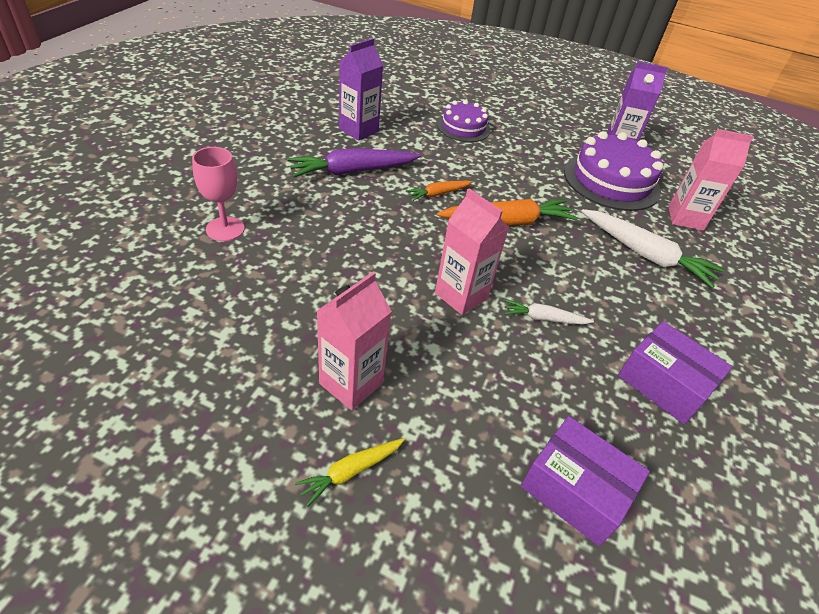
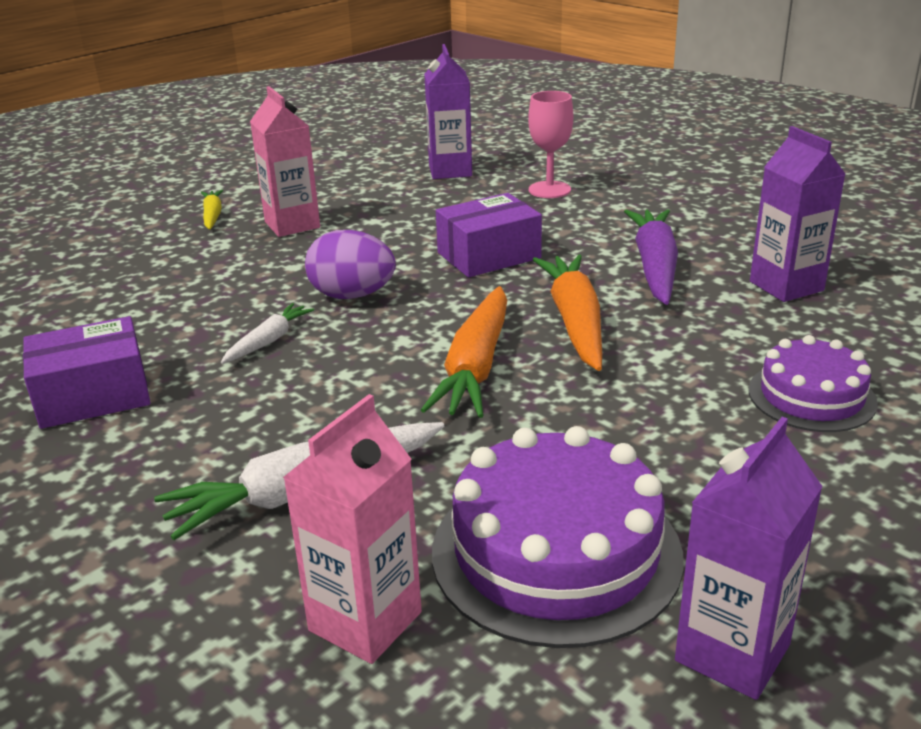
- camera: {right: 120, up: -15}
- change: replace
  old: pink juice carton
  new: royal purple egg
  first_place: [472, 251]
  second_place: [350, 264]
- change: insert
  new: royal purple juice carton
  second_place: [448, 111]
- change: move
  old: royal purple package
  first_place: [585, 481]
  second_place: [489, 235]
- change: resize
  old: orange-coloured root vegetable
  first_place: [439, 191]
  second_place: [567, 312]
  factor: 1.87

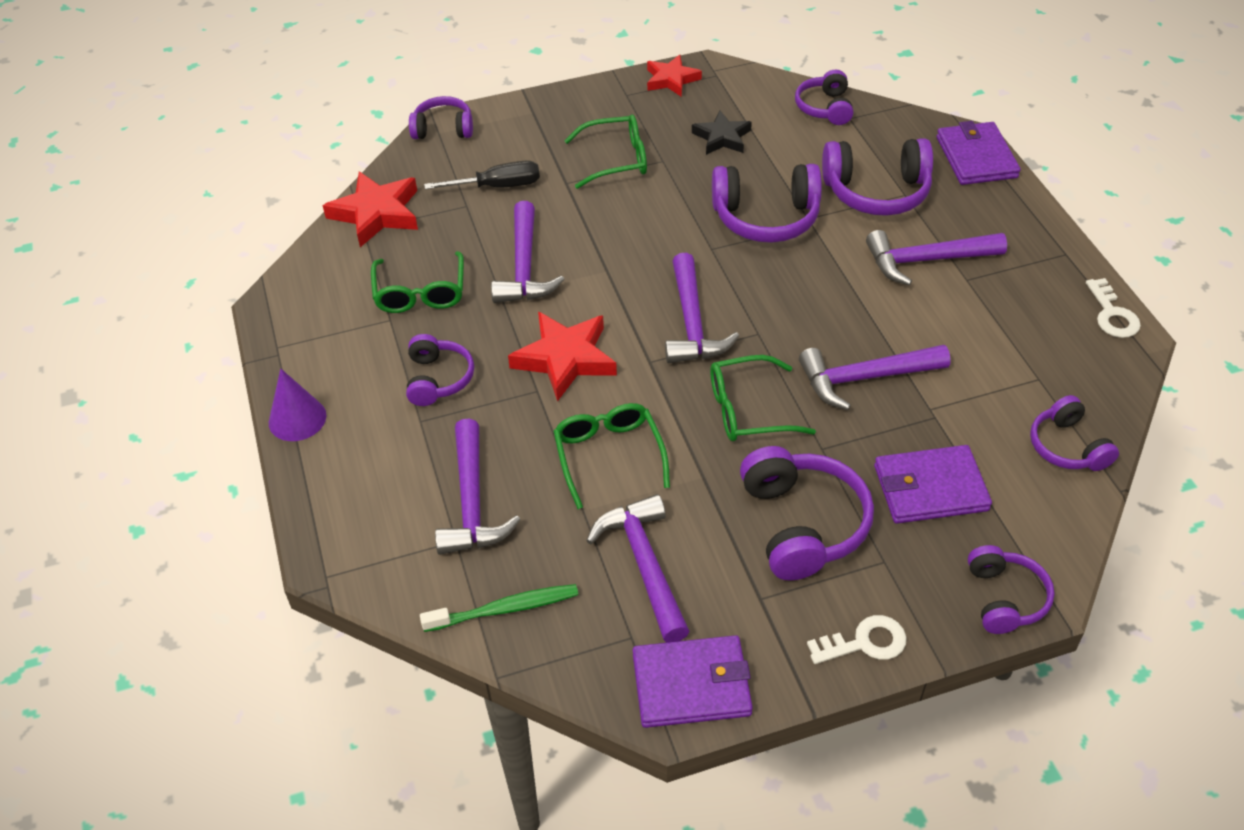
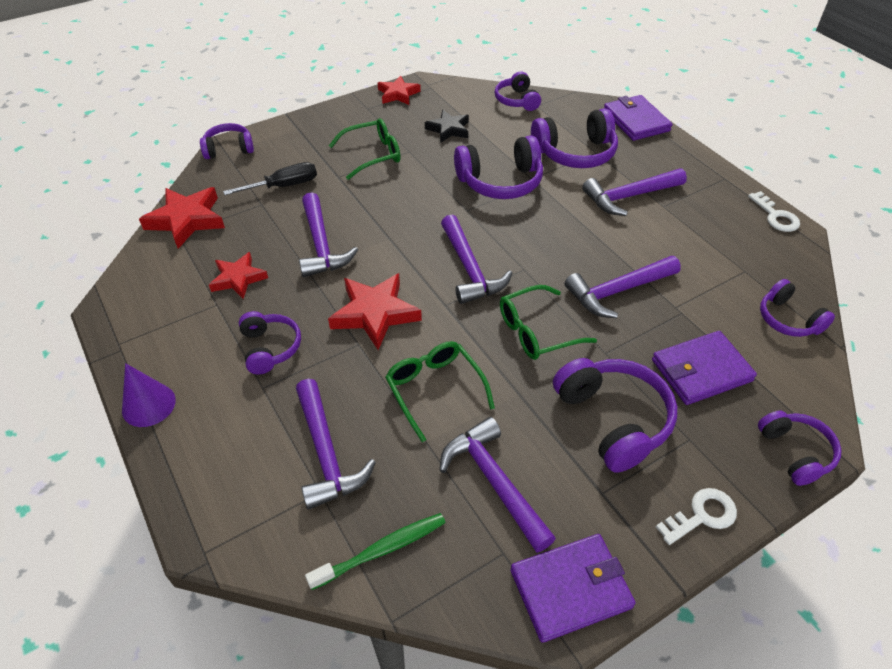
- camera: {right: -15, up: 0}
- change: replace
  old: green eyeglasses
  new: red star shape
  first_place: [417, 282]
  second_place: [238, 275]

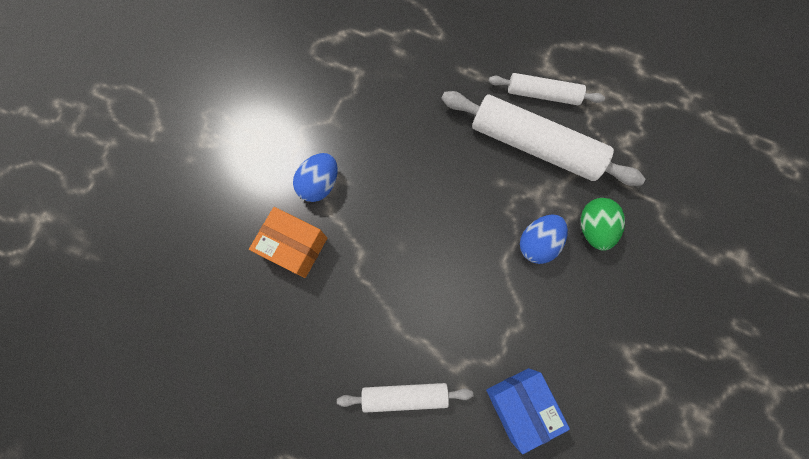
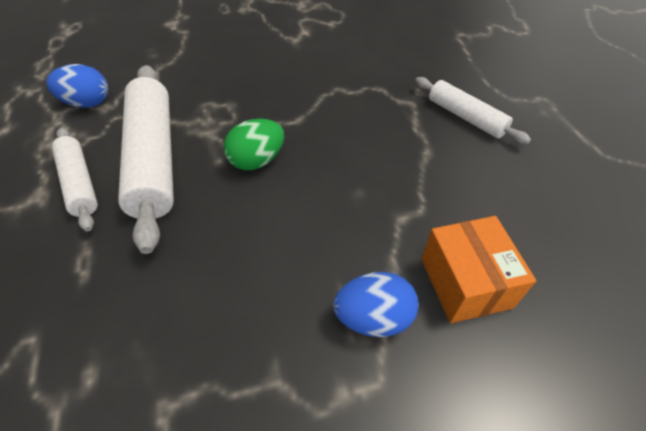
- camera: {right: -130, up: -25}
- change: move
  old: blue egg
  first_place: [544, 239]
  second_place: [77, 86]
- change: move
  old: green egg
  first_place: [603, 224]
  second_place: [254, 144]
- change: delete
  old: blue package
  first_place: [528, 411]

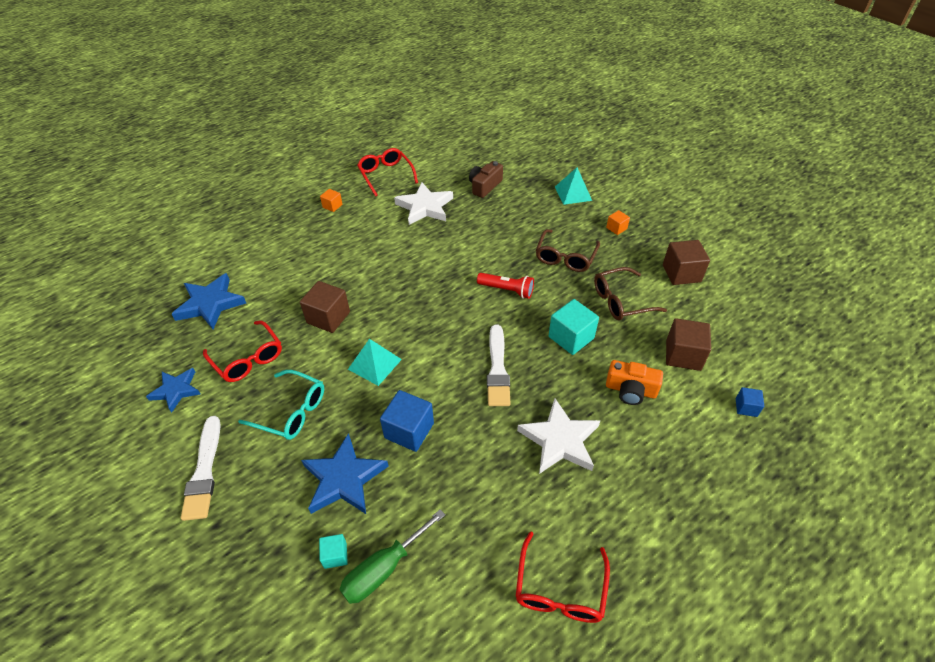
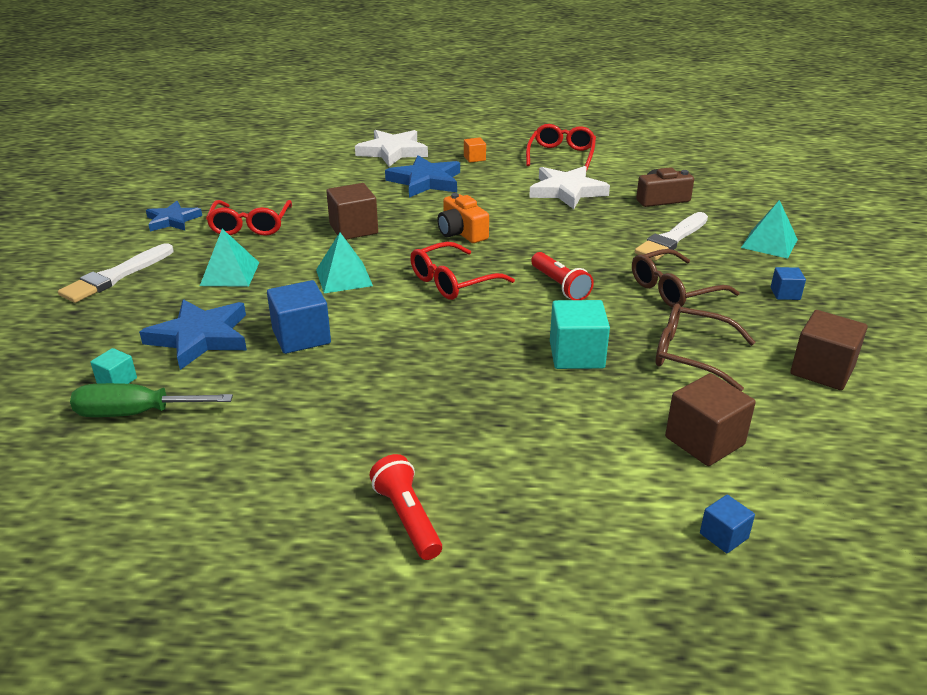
- camera: {right: 40, up: -15}
- change: replace
  old: turquoise eyeglasses
  new: turquoise pyramid shape
  first_place: [281, 405]
  second_place: [229, 258]
- change: move
  old: white star shape
  first_place: [558, 436]
  second_place: [391, 148]
- change: insert
  new: red flashlight
  second_place: [406, 507]
- change: move
  old: blue star shape
  first_place: [208, 301]
  second_place: [422, 176]
- change: move
  old: red eyeglasses
  first_place: [562, 577]
  second_place: [462, 271]
- change: move
  old: orange-coloured camera
  first_place: [634, 382]
  second_place: [463, 218]
- change: move
  old: white paintbrush
  first_place: [498, 365]
  second_place: [671, 236]
- change: recolor
  old: orange-coloured block
  new: blue block
  first_place: [618, 222]
  second_place: [788, 283]

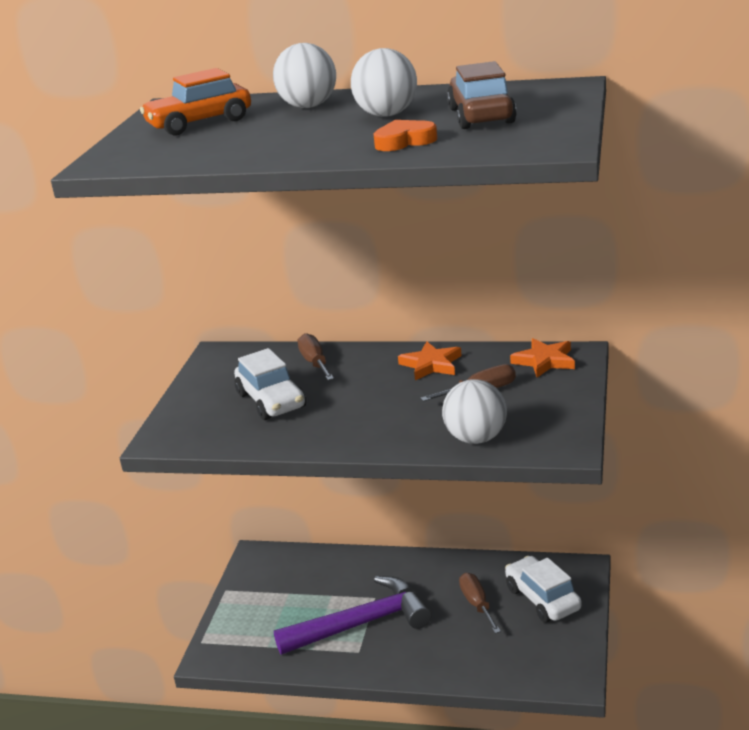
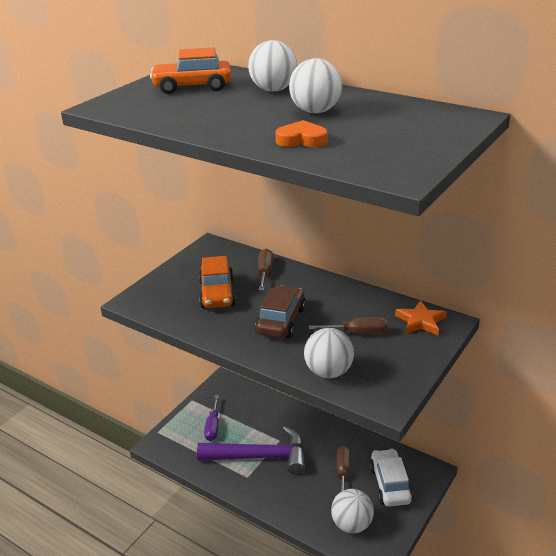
- camera: {right: 20, up: 5}
- change: recolor
  old: white automobile
  new: orange-coloured automobile
  first_place: [270, 384]
  second_place: [217, 282]
- change: insert
  new: royal purple screwdriver
  second_place: [211, 418]
- change: move
  old: russet automobile
  first_place: [482, 95]
  second_place: [280, 312]
- change: insert
  new: white play ball
  second_place: [352, 511]
- change: delete
  old: orange-coloured star shape
  first_place: [430, 360]

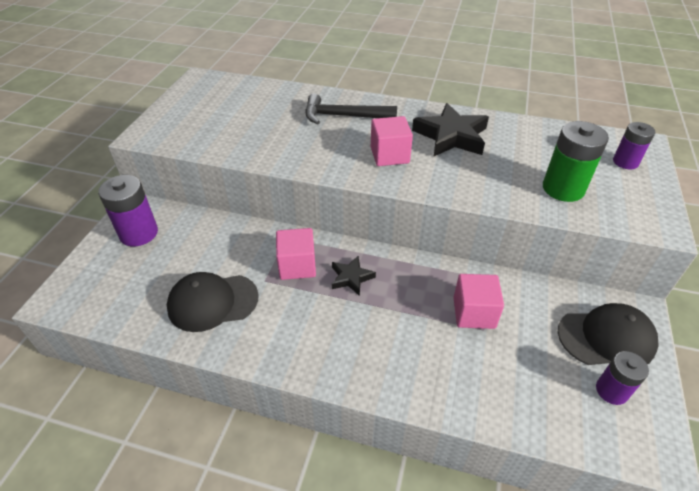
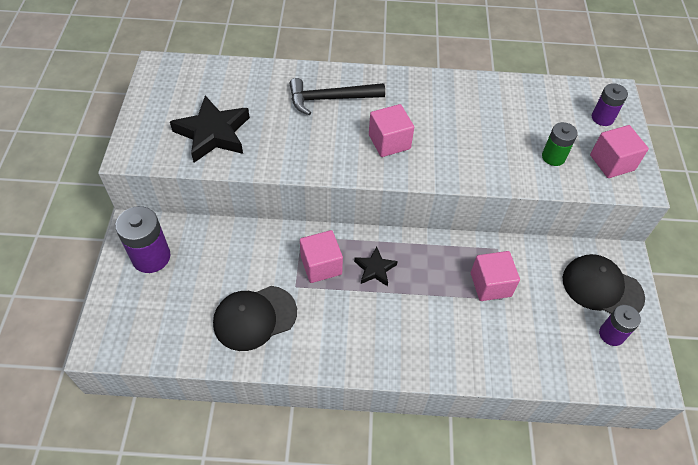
- camera: {right: -15, up: 10}
- change: move
  old: jet-black star shape
  first_place: [450, 129]
  second_place: [210, 129]
- change: resize
  old: green AA battery
  first_place: [576, 161]
  second_place: [560, 144]
  factor: 0.63
- change: rotate
  old: jet-black cap
  first_place: [608, 334]
  second_place: [604, 284]
  degrees: -135
- change: insert
  new: pink block
  second_place: [619, 151]

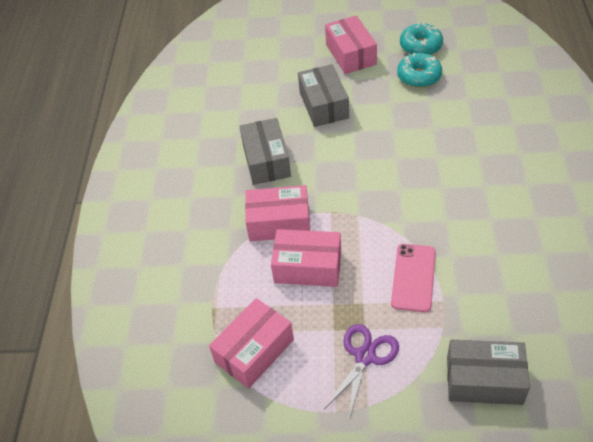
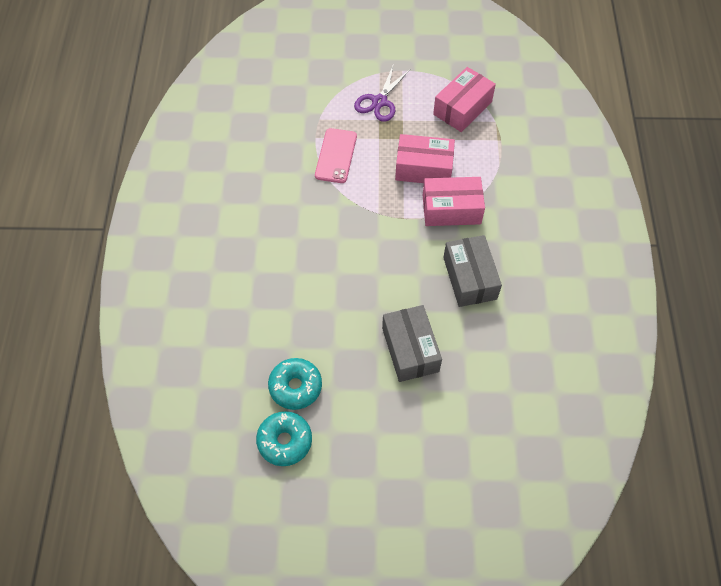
- camera: {right: 175, up: 10}
- change: delete
  old: pink package
  first_place: [351, 44]
- change: delete
  old: gray package
  first_place: [488, 372]

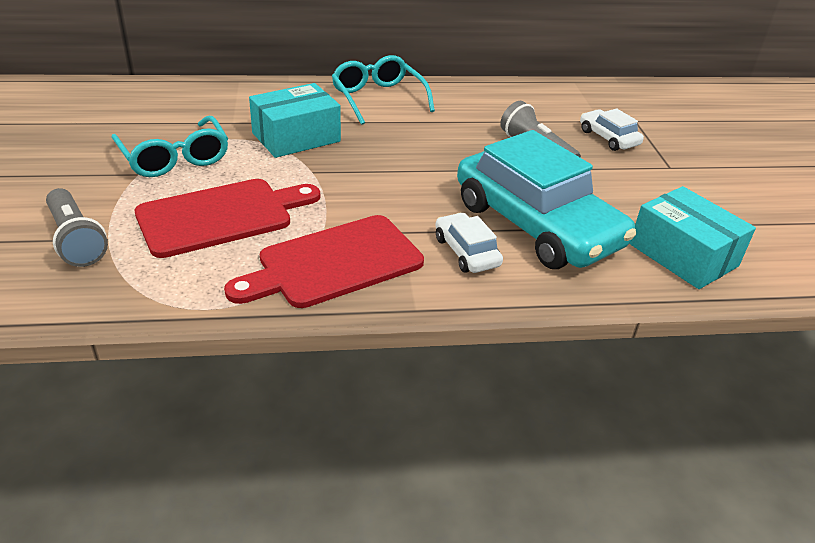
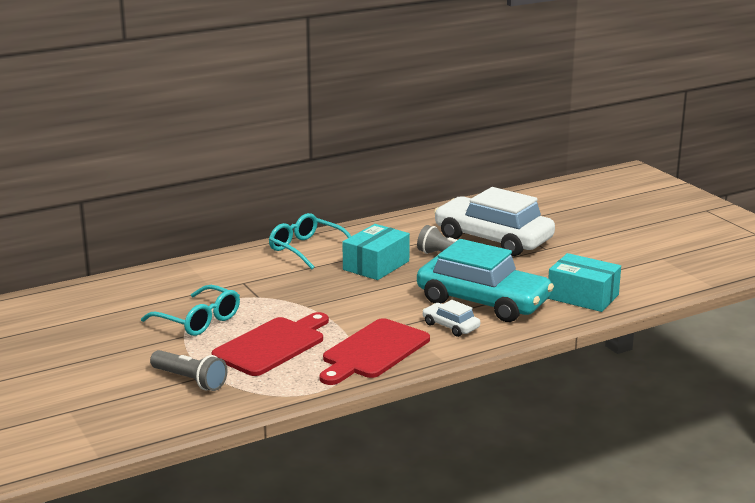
- camera: {right: -20, up: -15}
- change: move
  old: turquoise package
  first_place: [295, 120]
  second_place: [376, 252]
- change: resize
  old: white automobile
  first_place: [612, 129]
  second_place: [494, 221]
  factor: 2.3

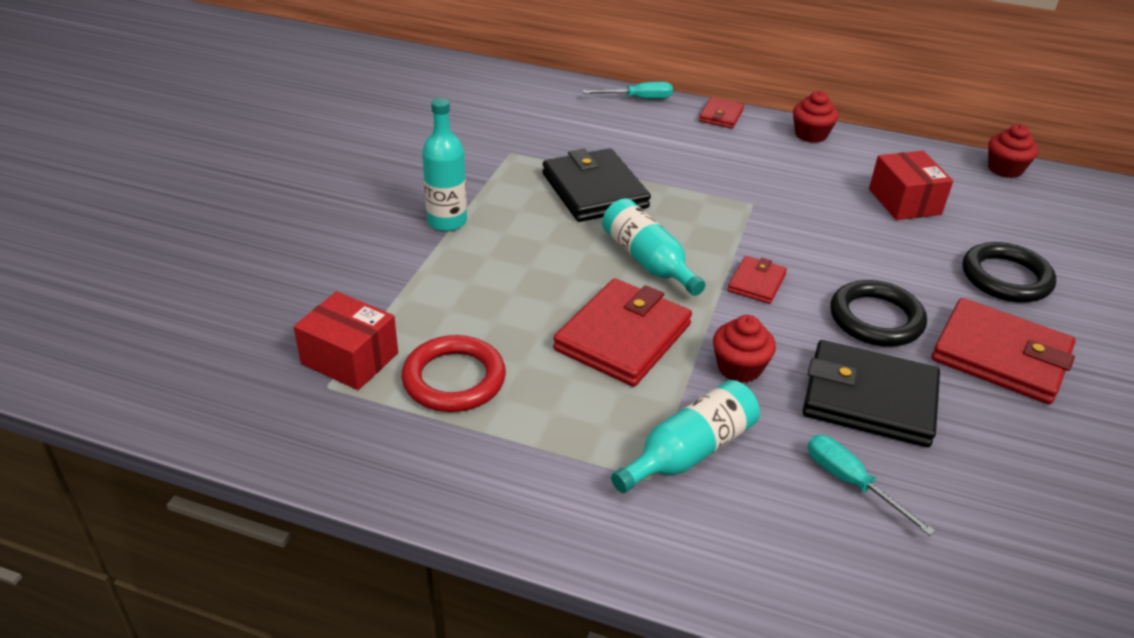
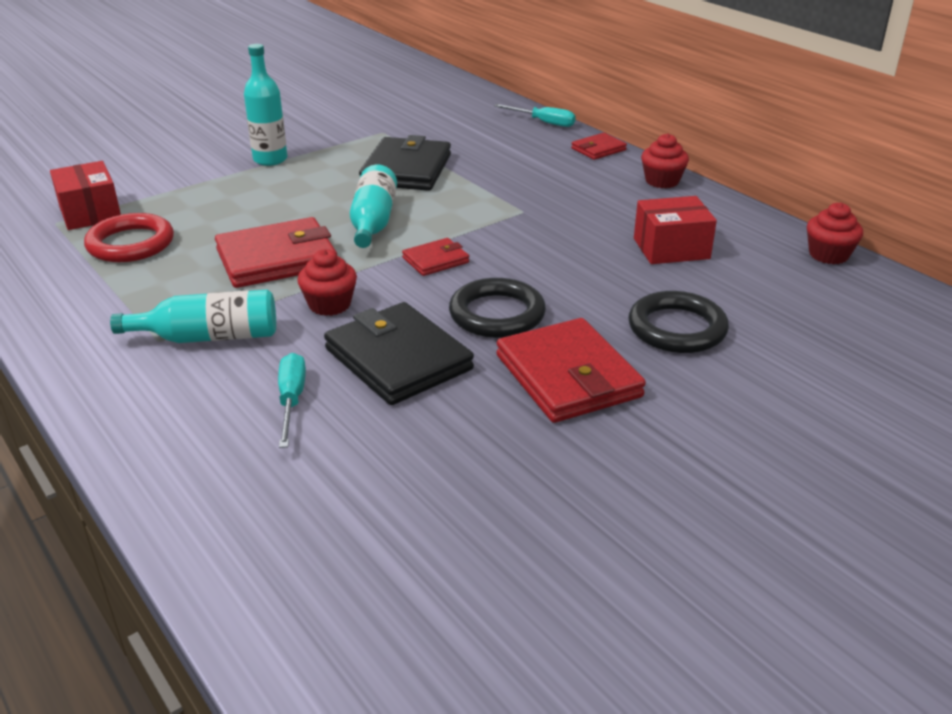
- camera: {right: 35, up: -5}
- change: rotate
  old: red package
  first_place: [911, 185]
  second_place: [675, 230]
  degrees: 60

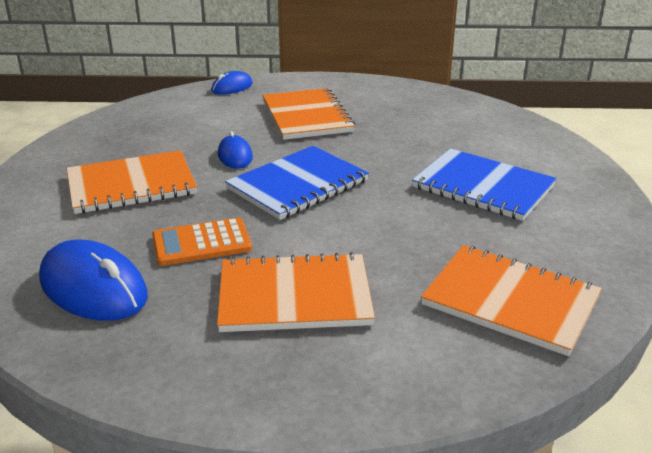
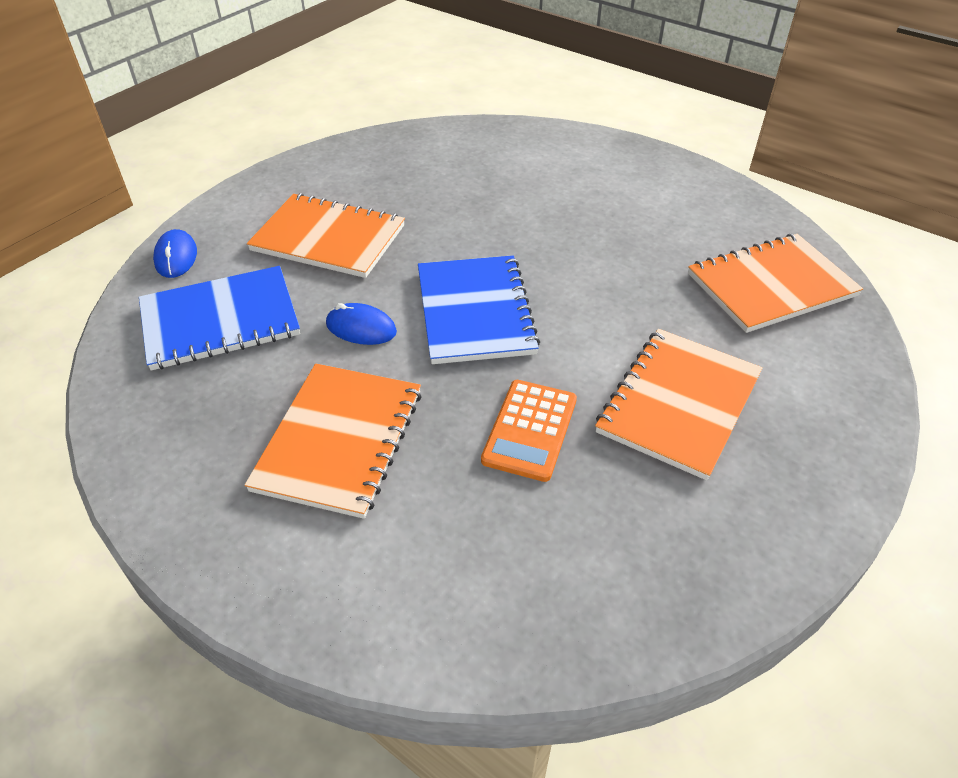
- camera: {right: -55, up: 15}
- change: move
  old: blue exercise book
  first_place: [484, 184]
  second_place: [219, 318]
- change: delete
  old: blue mouse
  first_place: [93, 280]

